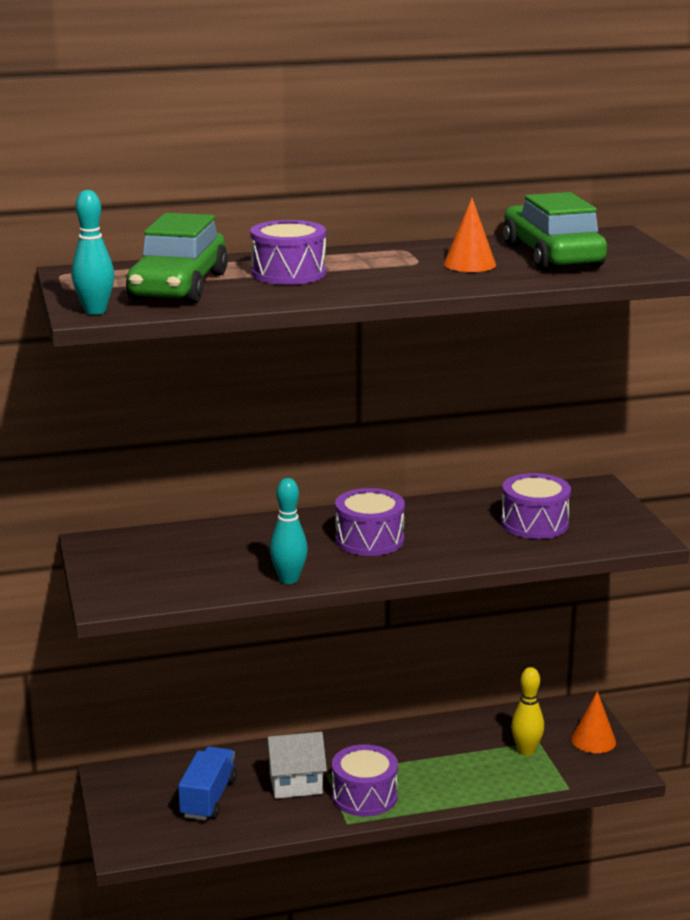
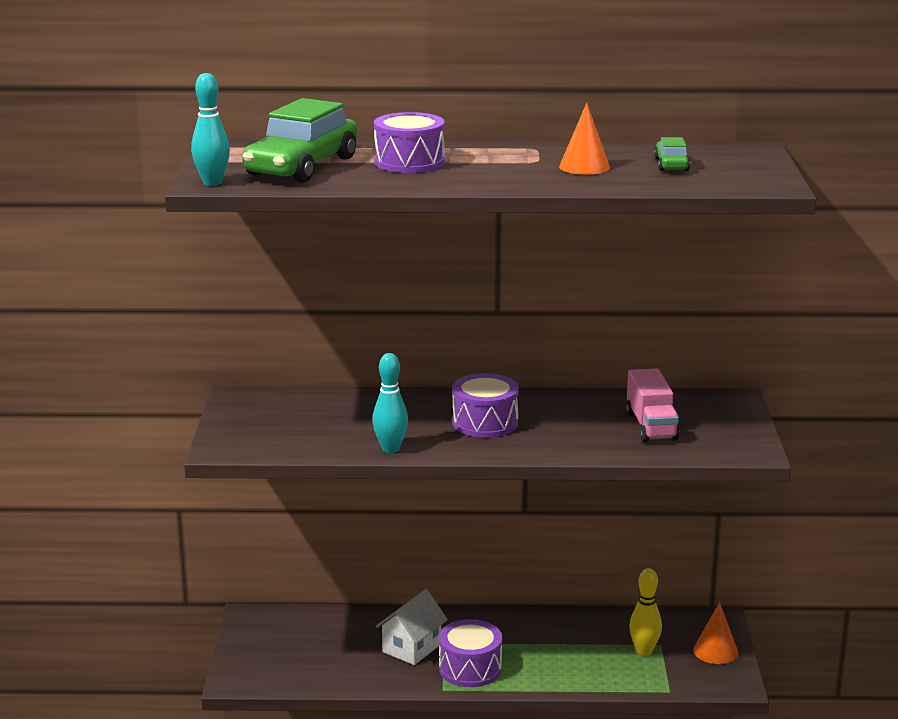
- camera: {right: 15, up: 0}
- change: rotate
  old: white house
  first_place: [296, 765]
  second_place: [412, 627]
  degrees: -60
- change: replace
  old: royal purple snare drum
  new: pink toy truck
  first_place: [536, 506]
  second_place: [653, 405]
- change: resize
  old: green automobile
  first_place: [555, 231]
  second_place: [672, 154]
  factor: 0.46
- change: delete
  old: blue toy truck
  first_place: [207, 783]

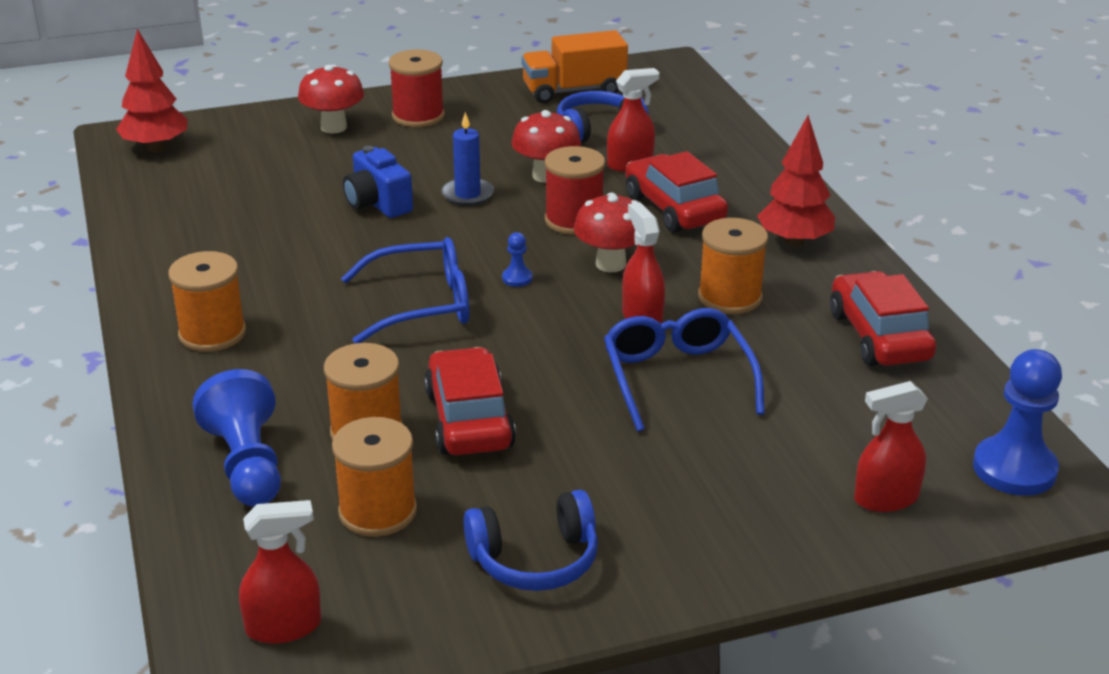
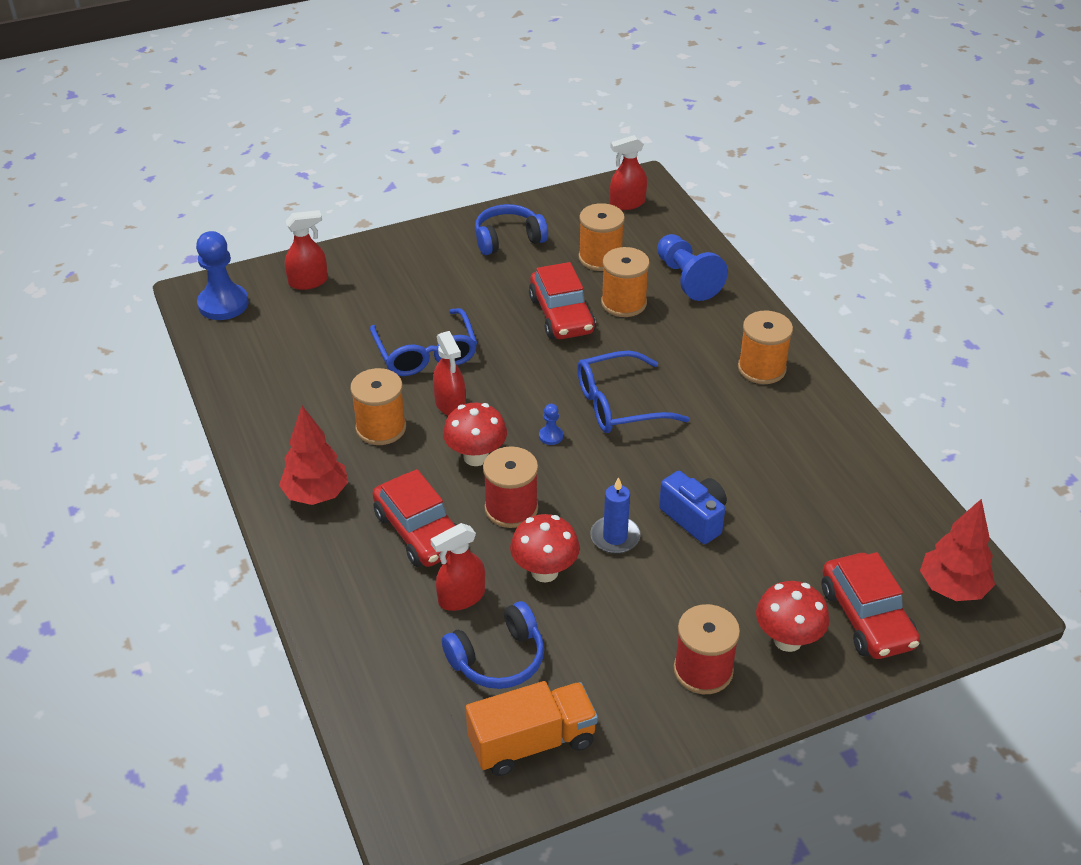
- camera: {right: 175, up: 10}
- change: move
  old: red automobile
  first_place: [883, 318]
  second_place: [870, 605]

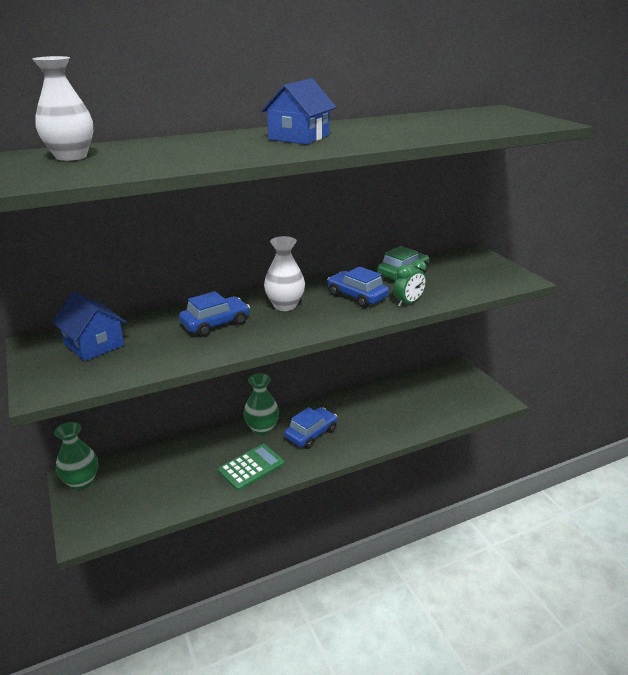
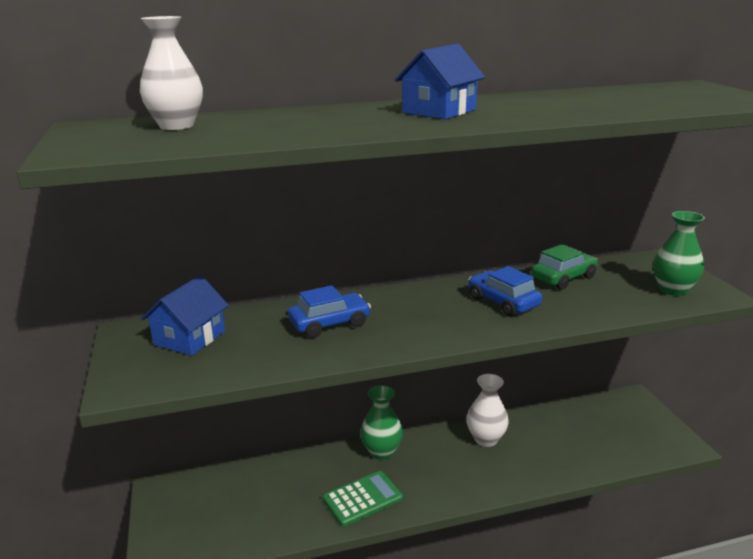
- camera: {right: 10, up: -5}
- change: rotate
  old: blue house
  first_place: [89, 326]
  second_place: [185, 315]
  degrees: 60
- change: move
  old: white vase
  first_place: [284, 273]
  second_place: [488, 410]
- change: move
  old: green vase
  first_place: [76, 456]
  second_place: [679, 253]
- change: delete
  old: blue automobile
  first_place: [311, 428]
- change: delete
  old: green bedside clock
  first_place: [410, 283]

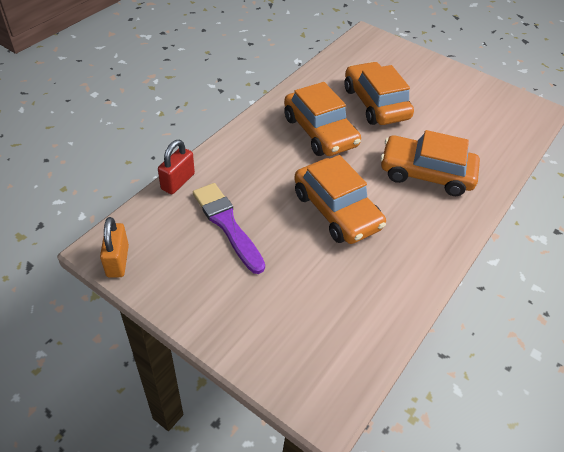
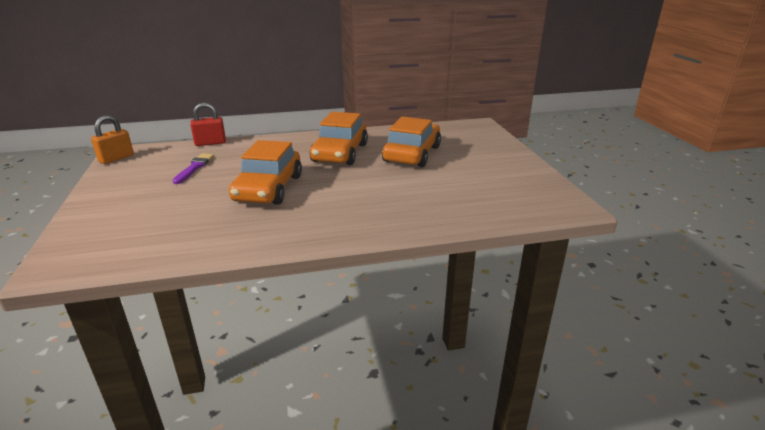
- camera: {right: 45, up: -20}
- change: resize
  old: royal purple paintbrush
  first_place: [229, 228]
  second_place: [193, 168]
  factor: 0.65
- change: delete
  old: orange-coloured automobile
  first_place: [430, 163]

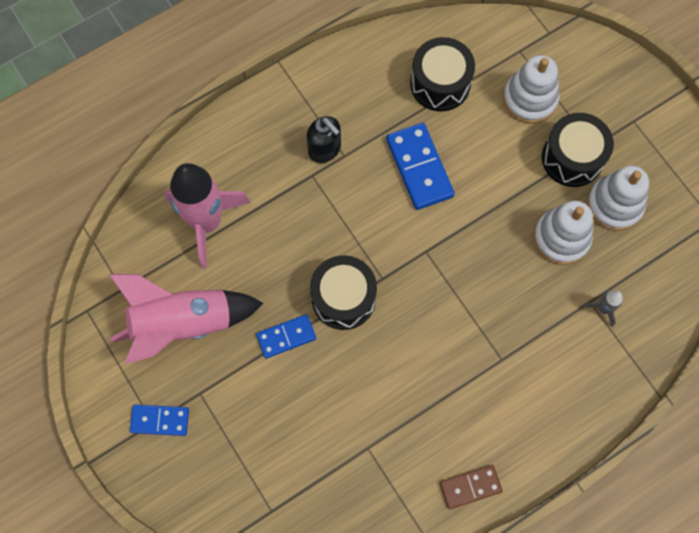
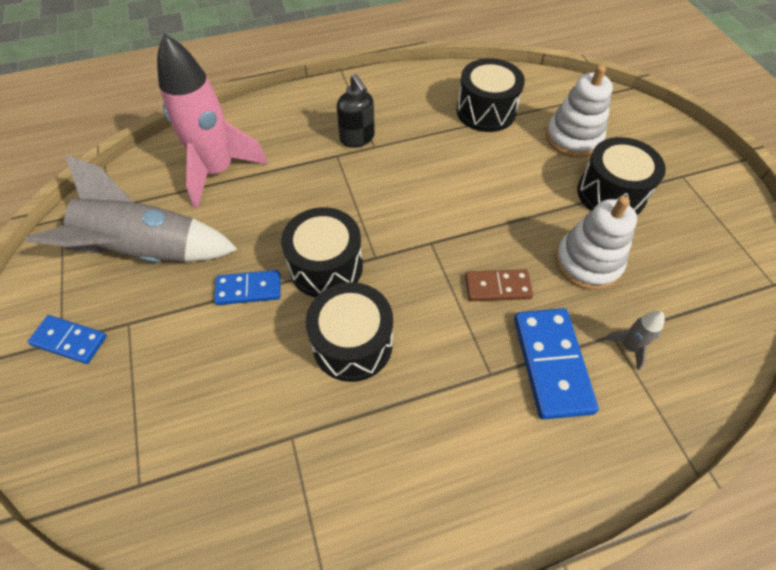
- camera: {right: 15, up: -15}
- change: recolor
  old: pink rocket
  new: gray rocket
  first_place: [186, 319]
  second_place: [131, 208]
- change: insert
  new: jet-black snare drum
  second_place: [349, 332]
- change: move
  old: russet domino
  first_place: [471, 487]
  second_place: [499, 285]
- change: move
  old: blue domino
  first_place: [420, 166]
  second_place: [556, 364]
- change: delete
  old: white stacking rings
  first_place: [618, 198]

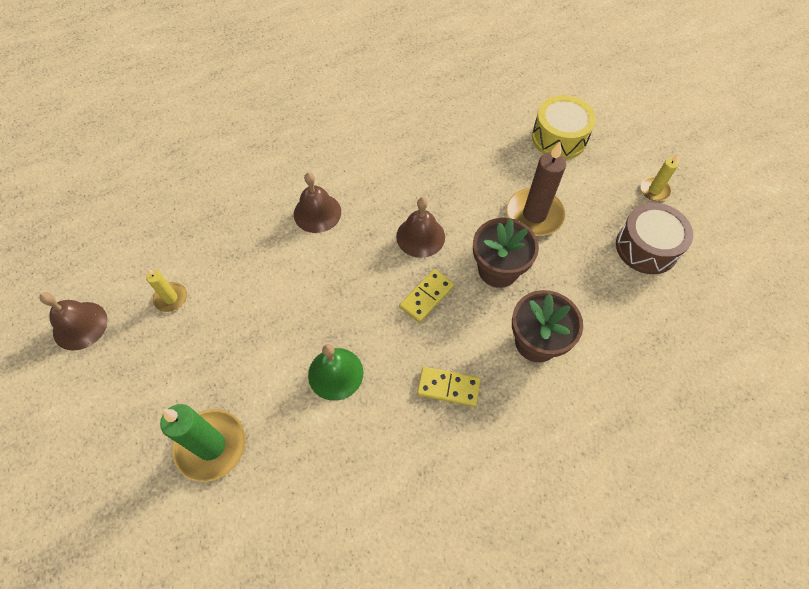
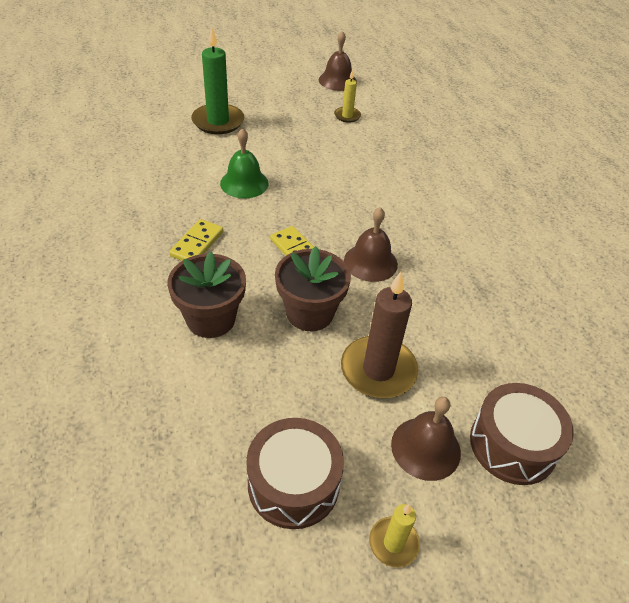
- camera: {right: 100, up: -15}
- change: move
  old: russet bell
  first_place: [317, 202]
  second_place: [426, 439]
- change: recolor
  old: yellow snare drum
  new: russet snare drum
  first_place: [564, 127]
  second_place: [522, 434]

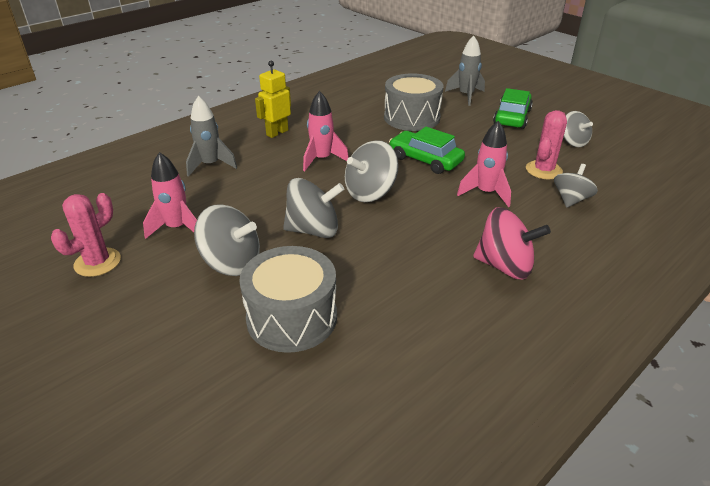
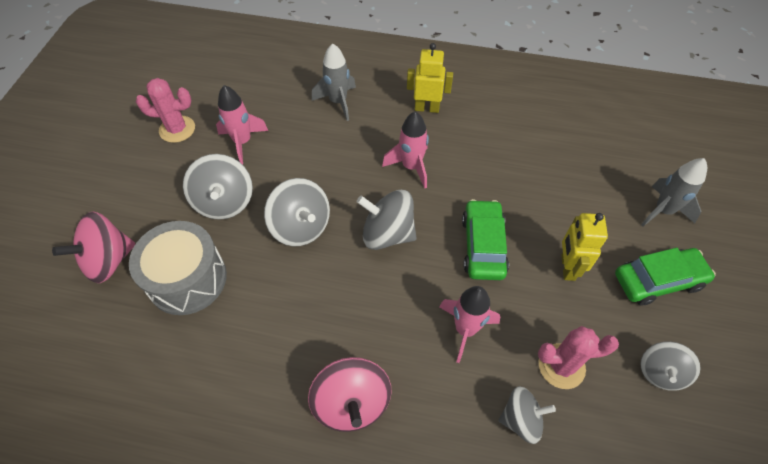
- camera: {right: 55, up: 20}
- change: insert
  new: pink toy top
  second_place: [93, 247]
- change: insert
  new: yellow robot
  second_place: [584, 247]
- change: delete
  old: gray snare drum
  first_place: [413, 102]

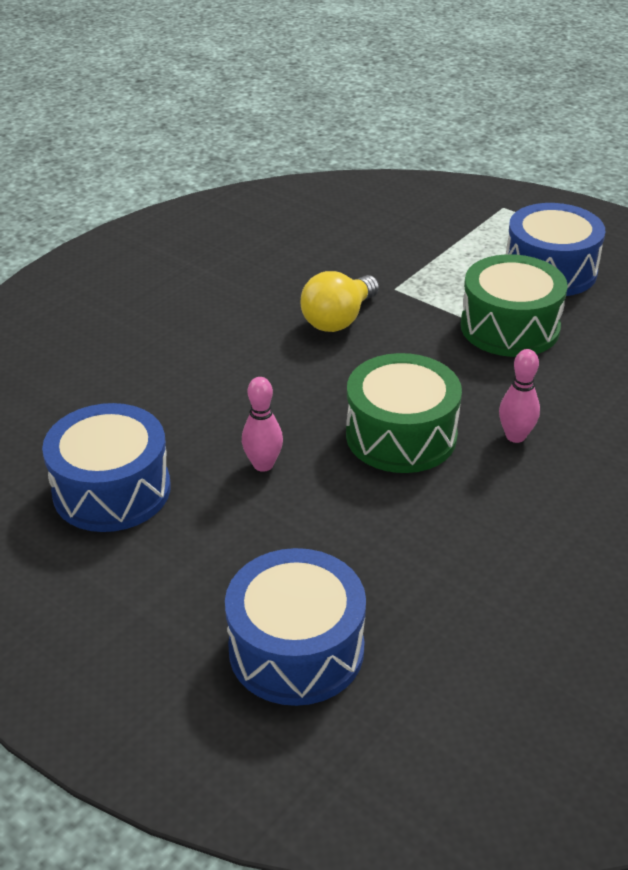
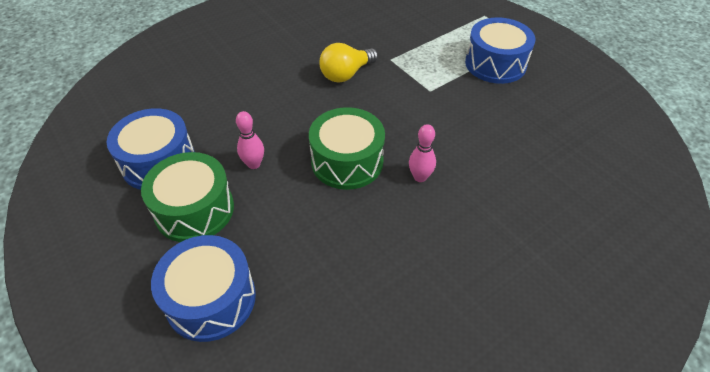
- camera: {right: 15, up: 10}
- change: move
  old: green snare drum
  first_place: [514, 305]
  second_place: [187, 197]

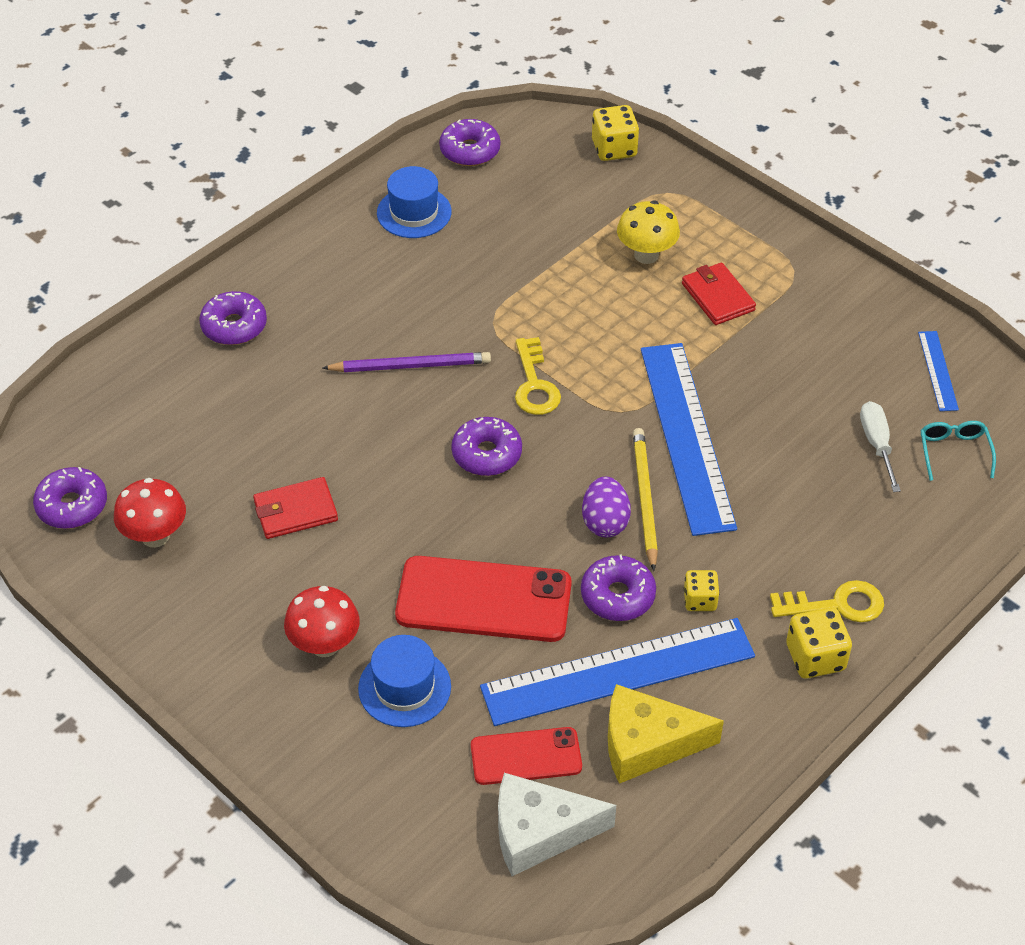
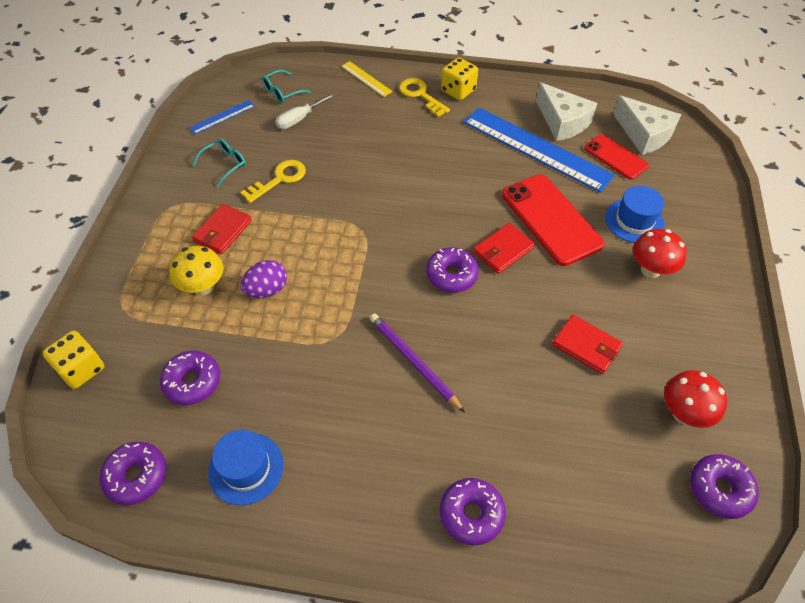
- camera: {right: -125, up: 5}
- change: move
  old: royal purple doughnut
  first_place: [618, 587]
  second_place: [190, 378]
- change: insert
  new: turquoise eyeglasses
  second_place: [219, 162]
- change: move
  old: yellow key
  first_place: [538, 376]
  second_place: [273, 181]
- change: move
  old: royal purple egg
  first_place: [606, 507]
  second_place: [264, 279]
- change: insert
  new: yellow ruler
  second_place: [367, 79]
- change: insert
  new: red billfold
  second_place: [504, 248]
- change: recolor
  old: yellow piece of cheese
  new: white piece of cheese
  first_place: [666, 734]
  second_place: [566, 111]
- change: delete
  old: yellow lead pencil
  first_place: [645, 499]
- change: delete
  old: blue ruler
  first_place: [689, 439]
- change: delete
  old: yellow die
  first_place: [702, 590]

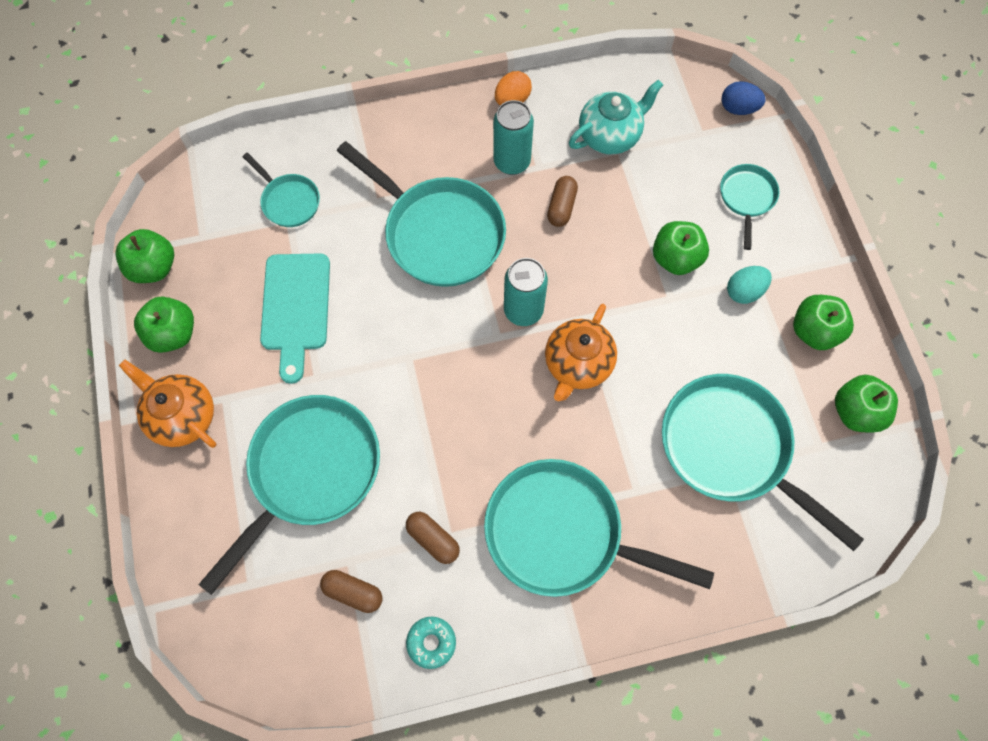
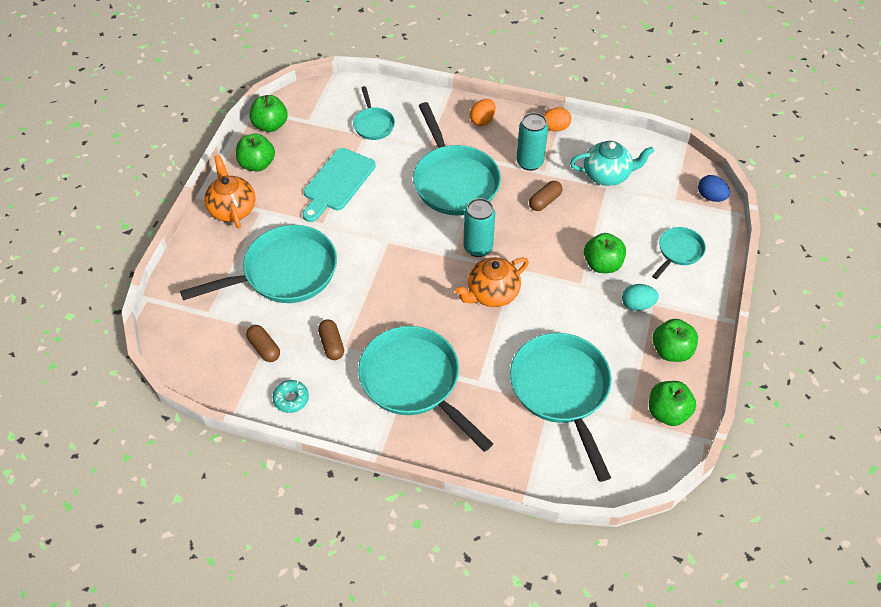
- camera: {right: 30, up: -15}
- change: insert
  new: orange-coloured egg
  second_place: [483, 112]

